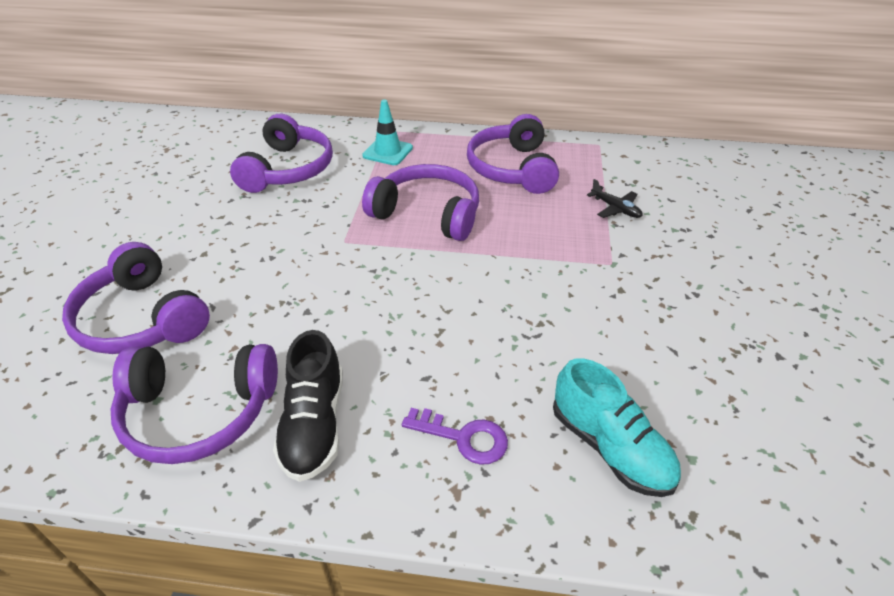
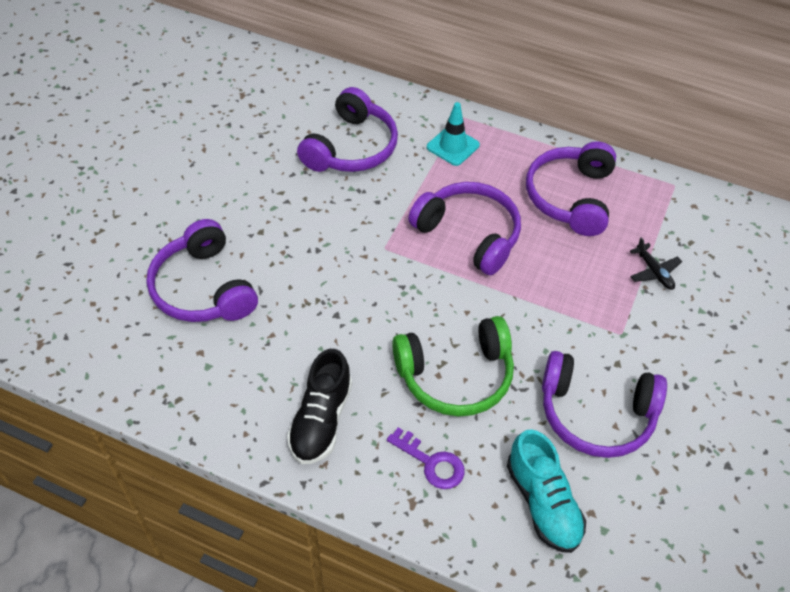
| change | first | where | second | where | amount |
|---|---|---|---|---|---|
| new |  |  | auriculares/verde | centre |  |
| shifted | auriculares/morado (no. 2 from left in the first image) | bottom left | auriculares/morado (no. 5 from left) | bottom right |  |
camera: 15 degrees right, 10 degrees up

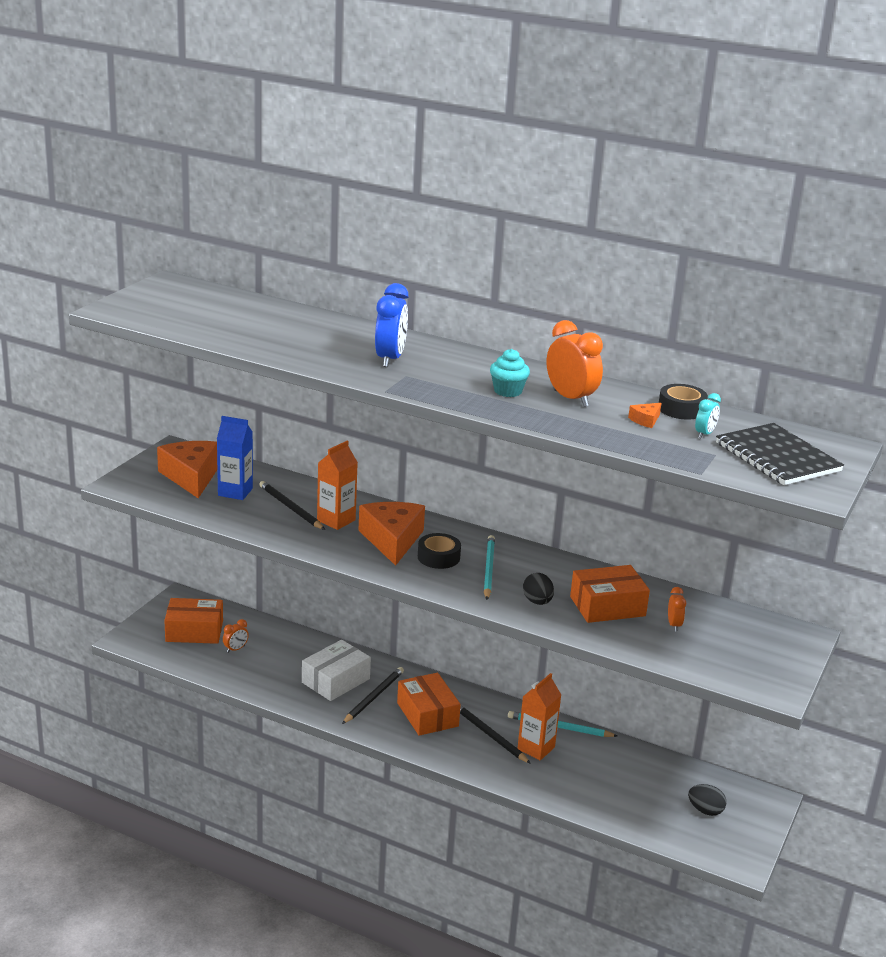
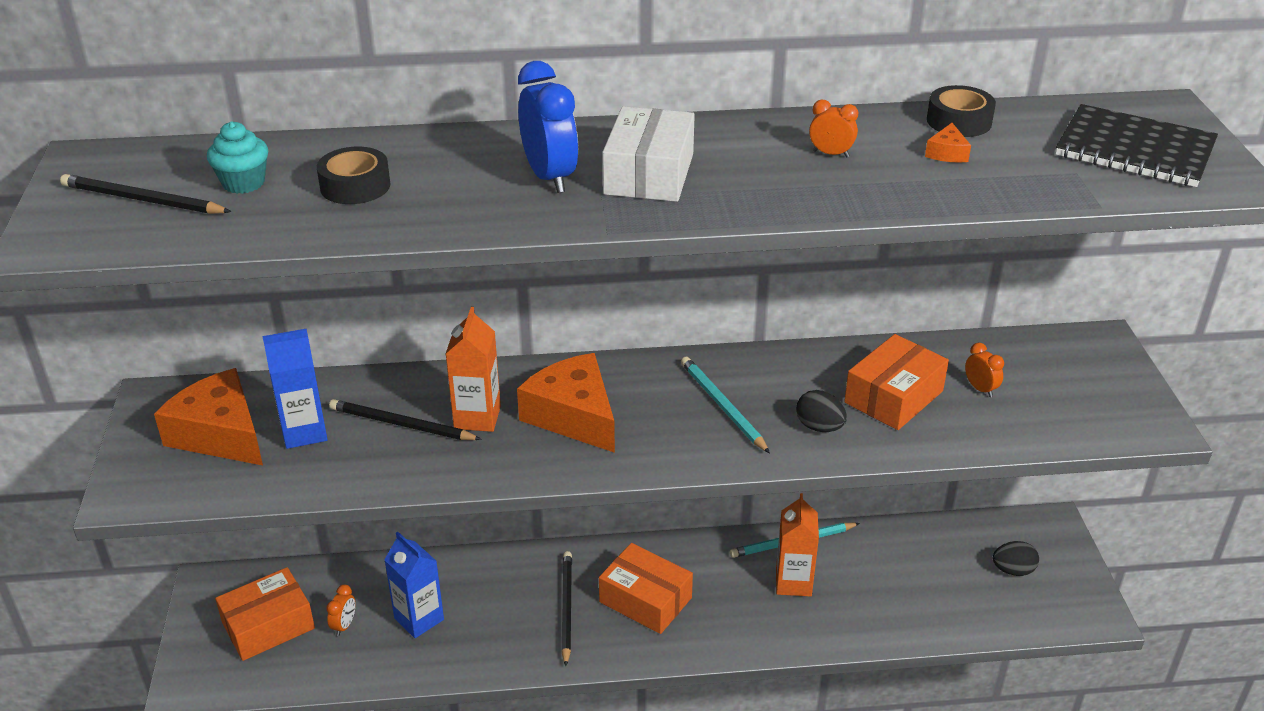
| change | first | where | second | where | amount |
|---|---|---|---|---|---|
| gone | despertador/turquesa | middle right |  |  |  |
| new |  |  | cartón de leche/azul (no. 2 from left) | bottom left |  |
| shifted | caja/blanco | bottom centre |  | top centre |  |
| shifted | cinta adhesiva/negro (no. 1 from left) | centre |  | top left |  |
| shifted | lápiz/negro (no. 3 from left in the first image) | bottom centre | lápiz/negro (no. 1 from left) | top left |  |
| shifted | magdalena/turquesa | centre |  | top left |  |
| scaled | despertador/naranja (no. 2 from left) | centre |  | top centre | x0.52 |
camera: 30 degrees left, 10 degrees up

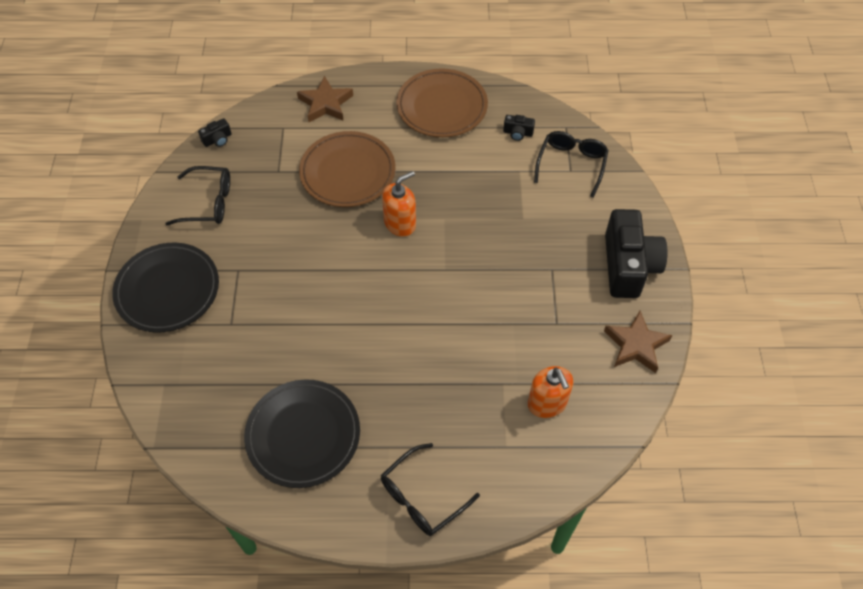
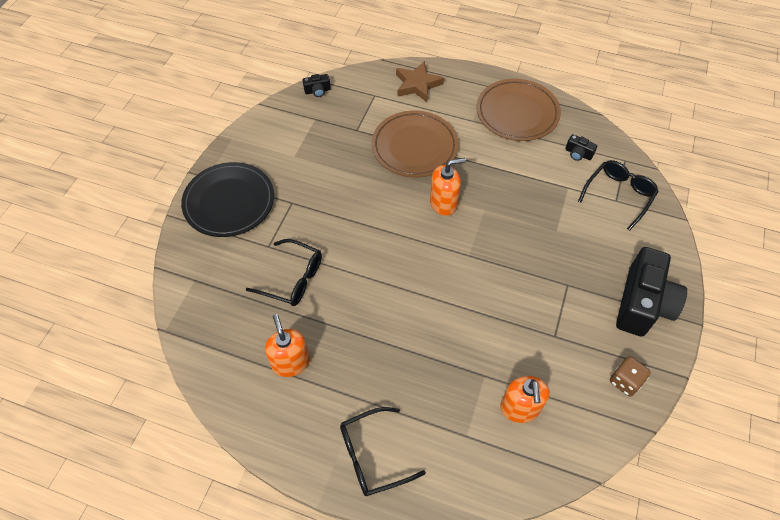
| change | first | where | second | where | amount |
|---|---|---|---|---|---|
| shifted | gafas/negro (no. 1 from left) | top left |  | centre |  |
| swapped | plato/negro (no. 2 from left) | bottom centre | dispensador de jabón/naranja (no. 1 from left) | centre |  |
| swapped | estrella/marrón (no. 2 from left) | middle right | dado/marrón | bottom right |  |
camera: 20 degrees right, 0 degrees up

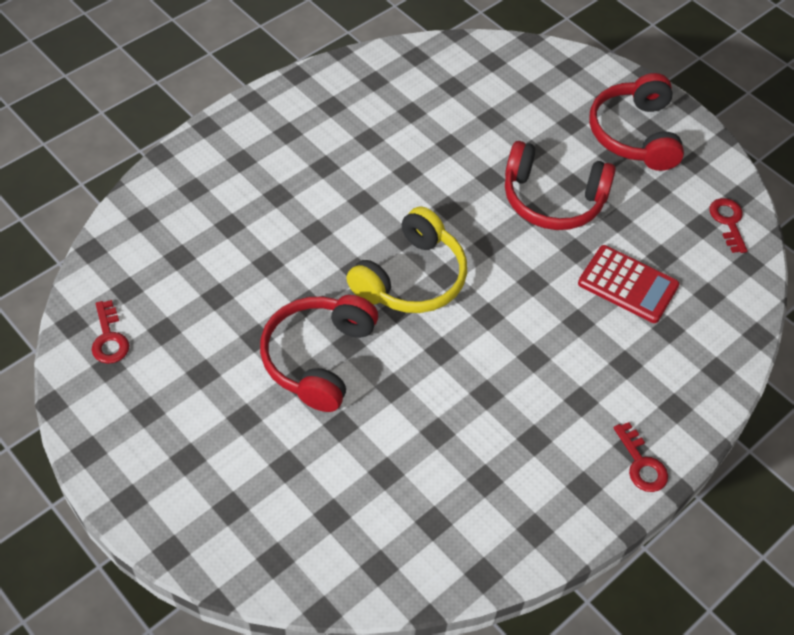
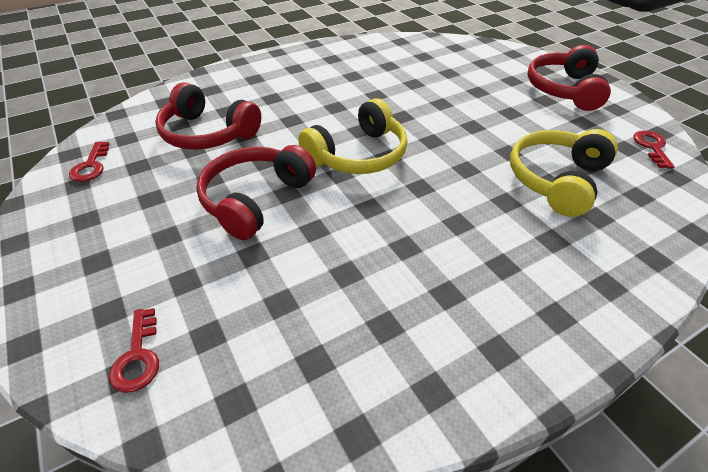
| change | first | where | second | where | amount |
|---|---|---|---|---|---|
| shifted | auriculares/rojo (no. 2 from left in the first image) | top right | auriculares/rojo (no. 1 from left) | top left |  |
| shifted | llave/rojo (no. 2 from left) | bottom right |  | bottom left |  |
| swapped | calculadora/rojo | middle right | auriculares/amarillo (no. 2 from left) | middle right |  |
camera: 15 degrees right, 10 degrees down

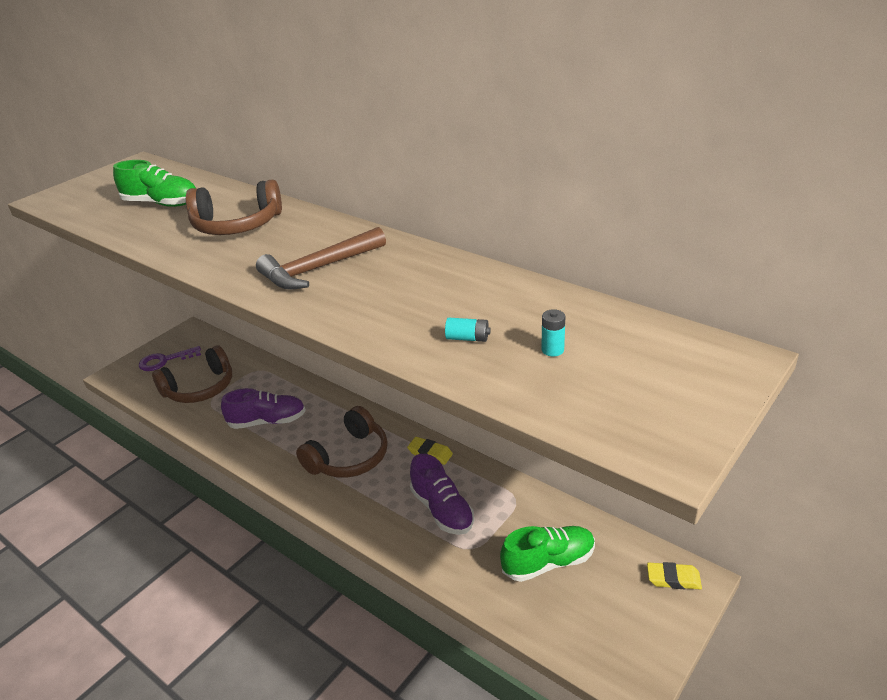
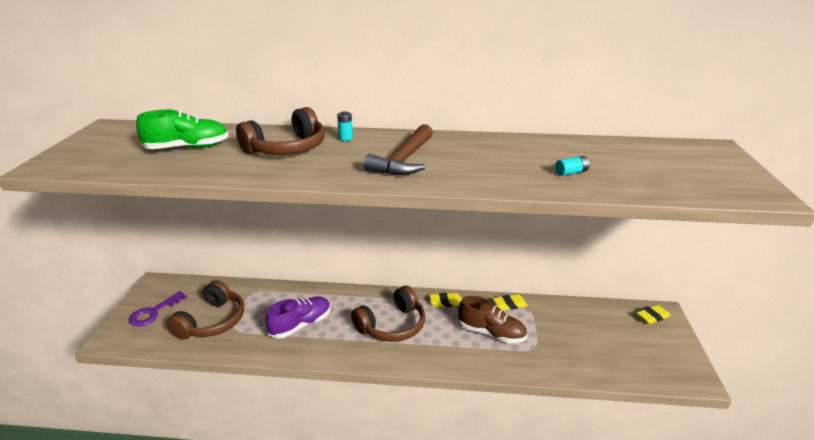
| change | first | where | second | where | amount |
|---|---|---|---|---|---|
| gone | zapato/verde (no. 2 from left) | bottom centre |  |  |  |
| new |  |  | goma de borrar/amarillo (no. 2 from left) | bottom centre |  |
| shifted | pila/turquesa (no. 2 from left in the first image) | centre | pila/turquesa (no. 1 from left) | top centre |  |
| repainted | zapato/morado (no. 2 from left) | bottom centre | zapato/marrón | bottom centre |  |
| rotated | auriculares/marrón (no. 3 from left) | centre |  | bottom centre | 45 degrees clockwise |
camera: 35 degrees left, 5 degrees down

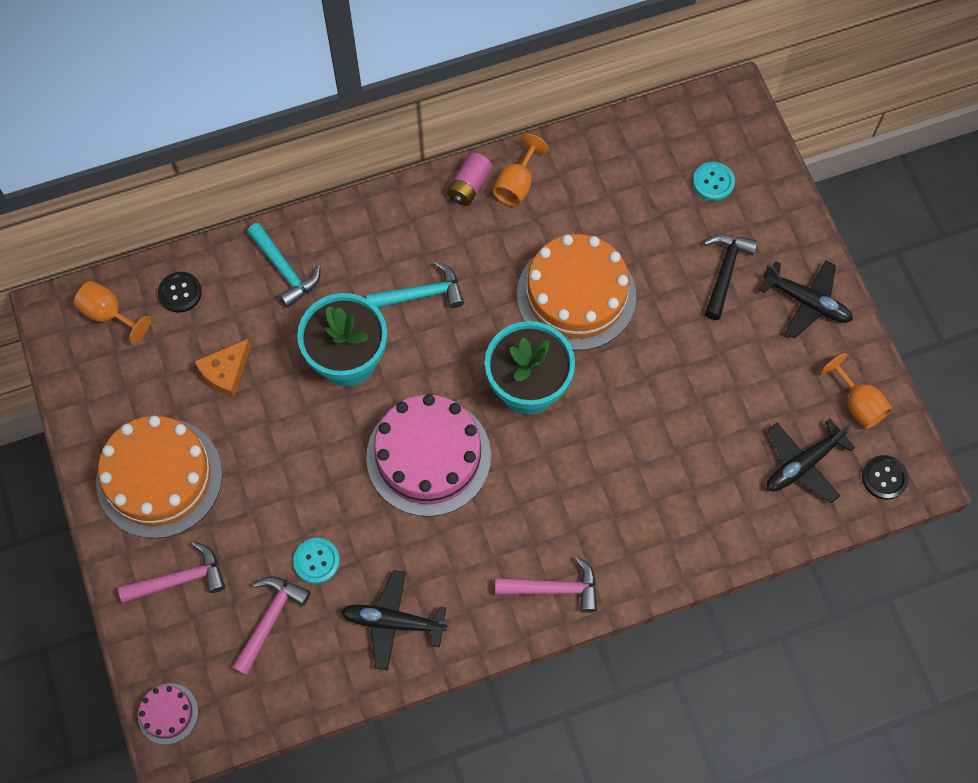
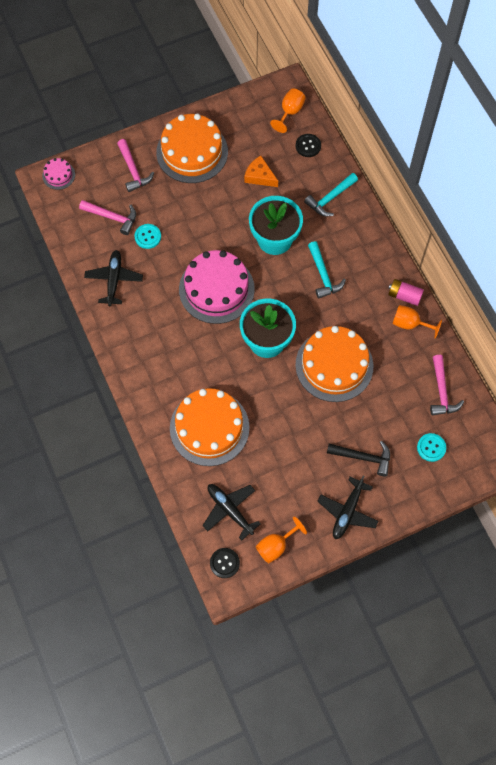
| change | first | where | second | where | amount |
|---|---|---|---|---|---|
| new |  |  | tarta/naranja (no. 2 from left) | centre |  |
| shifted | martillo/rosa (no. 3 from left) | bottom centre |  | middle right |  |
camera: 85 degrees right, 0 degrees up

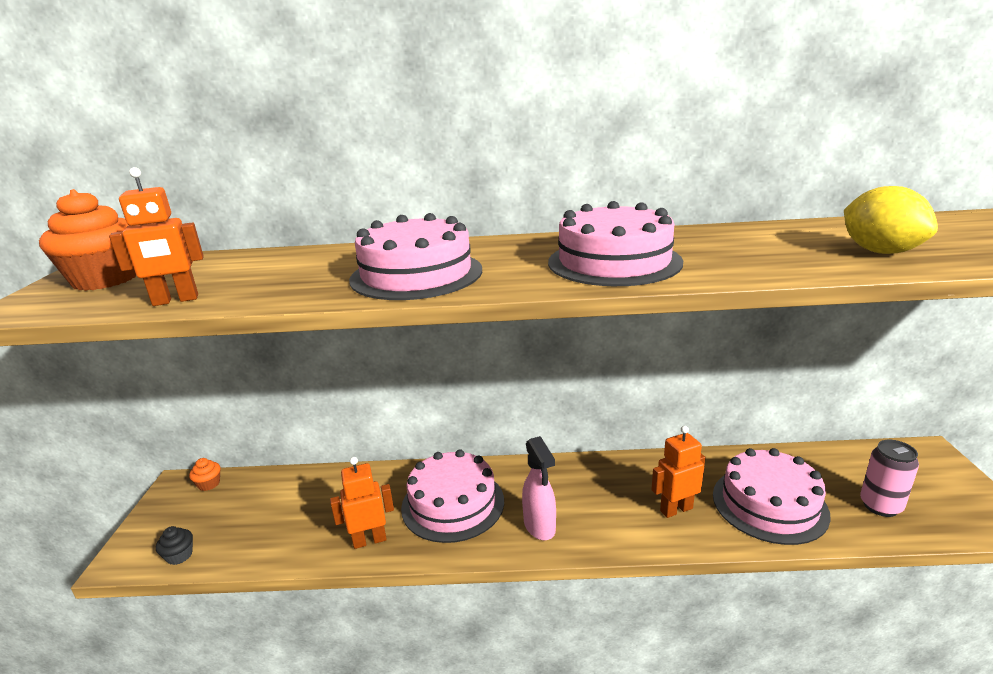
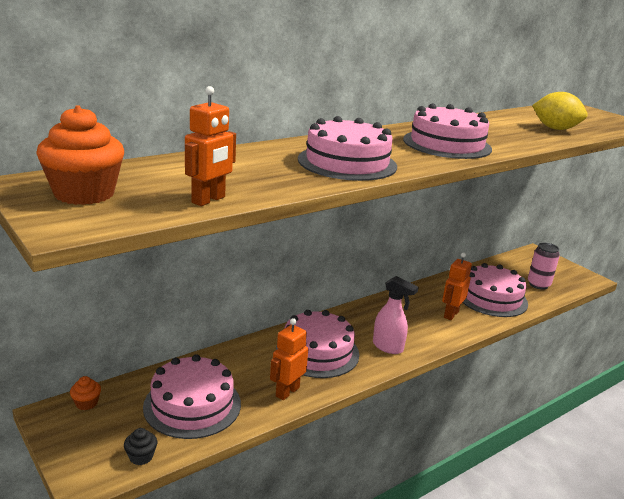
| change | first | where | second | where | amount |
|---|---|---|---|---|---|
| new |  |  | tarta/rosa (no. 1 from left) | bottom left |  |
camera: 40 degrees left, 0 degrees up

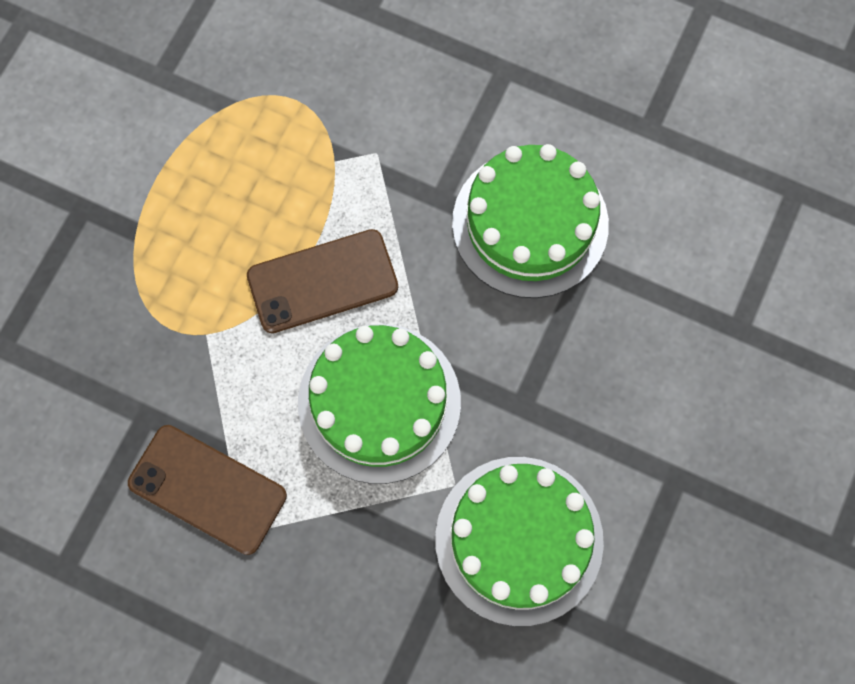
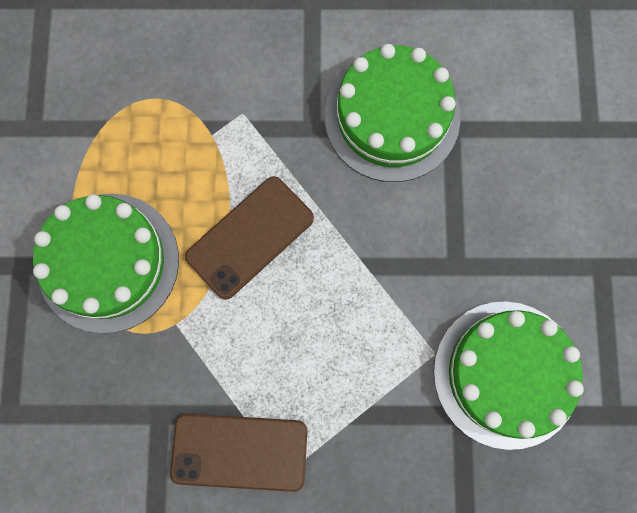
| change | first | where | second | where | amount |
|---|---|---|---|---|---|
| shifted | tarta/verde (no. 1 from left) | centre |  | middle left |  |
camera: 25 degrees left, 5 degrees up

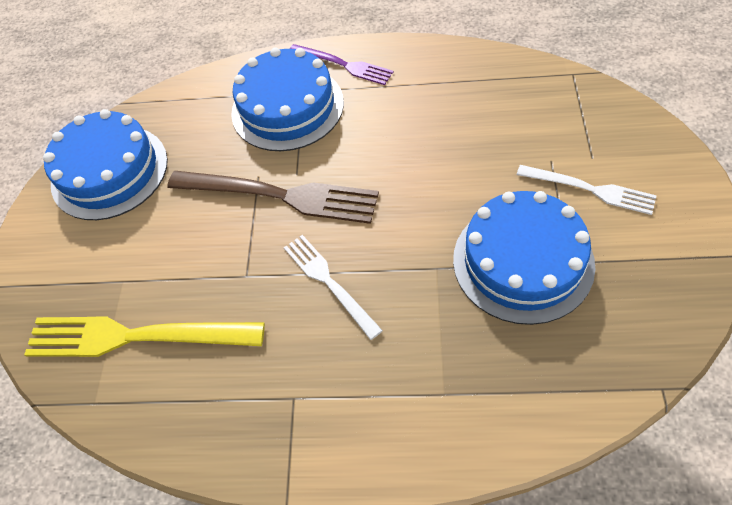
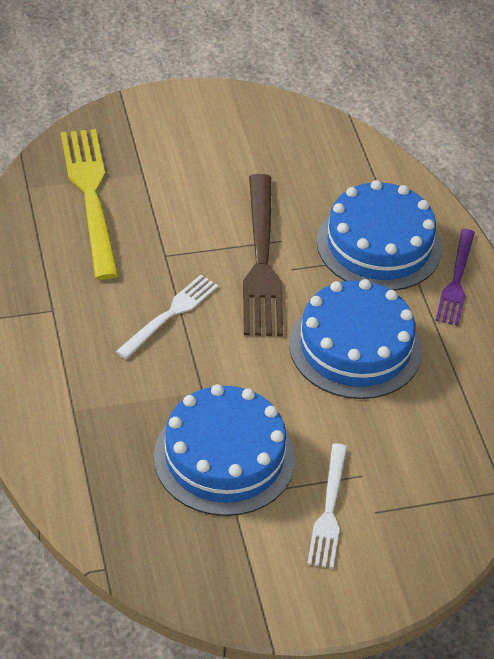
| change | first | where | second | where | amount |
|---|---|---|---|---|---|
| shifted | tarta/azul (no. 1 from left in the first image) | top left | tarta/azul (no. 2 from left) | middle right |  |
camera: 65 degrees right, 10 degrees down

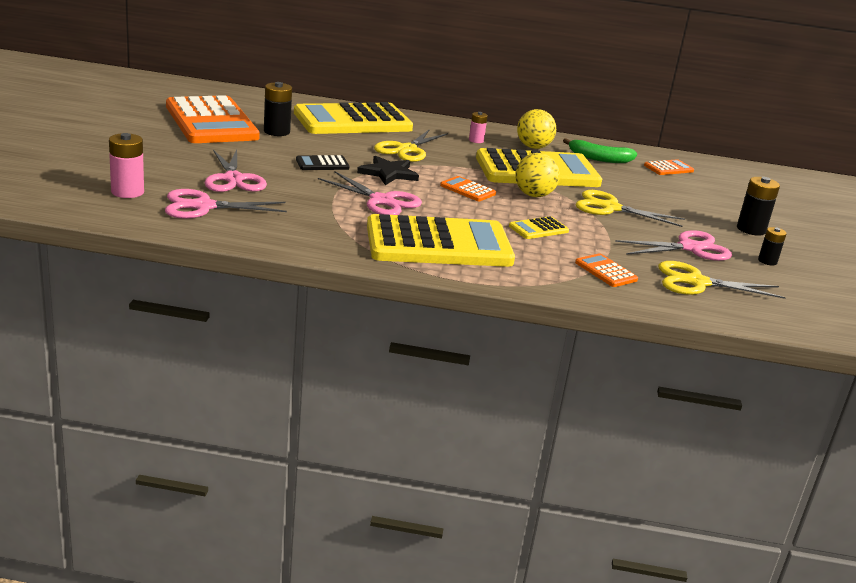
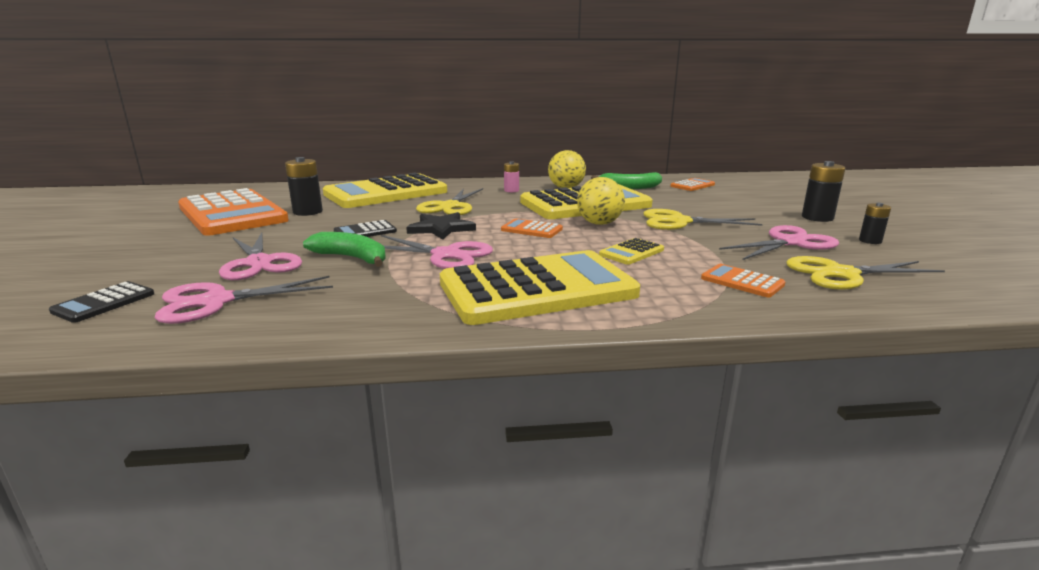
| change | first | where | second | where | amount |
|---|---|---|---|---|---|
| new |  |  | plátano/verde (no. 1 from left) | middle left |  |
| swapped | pila/rosa (no. 1 from left) | top left | calculadora/negro (no. 1 from left) | middle left |  |
camera: 10 degrees left, 5 degrees down

